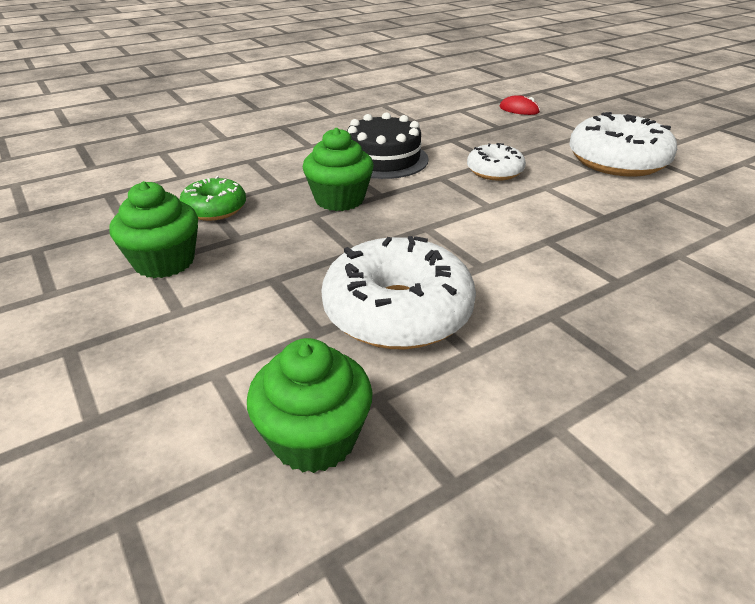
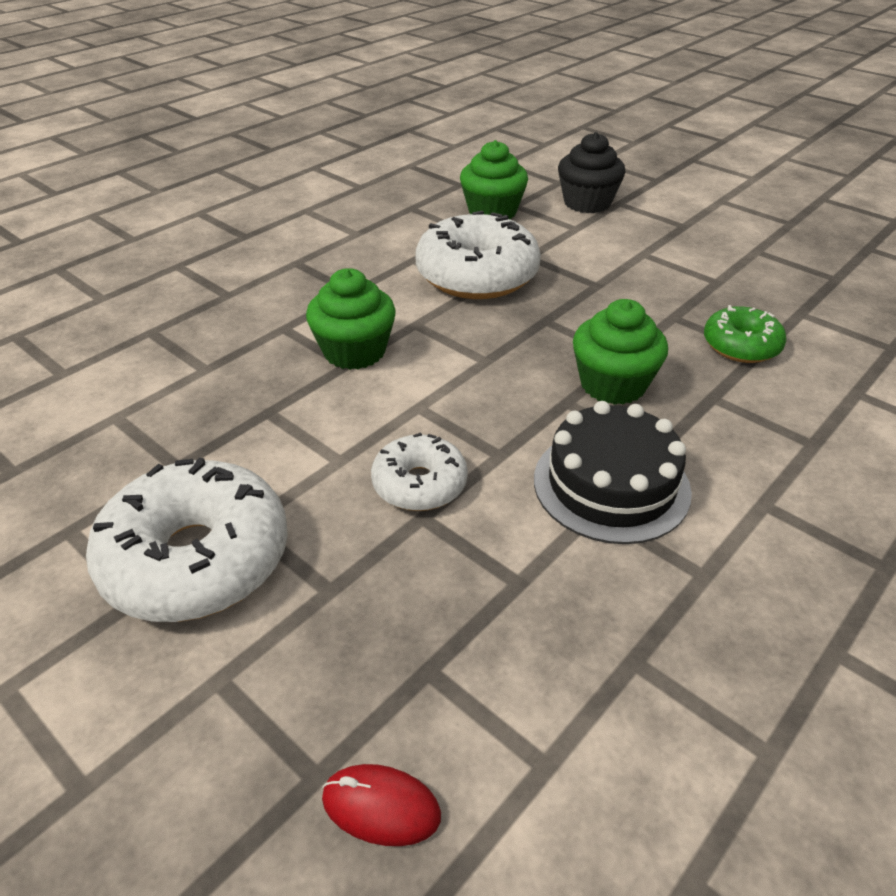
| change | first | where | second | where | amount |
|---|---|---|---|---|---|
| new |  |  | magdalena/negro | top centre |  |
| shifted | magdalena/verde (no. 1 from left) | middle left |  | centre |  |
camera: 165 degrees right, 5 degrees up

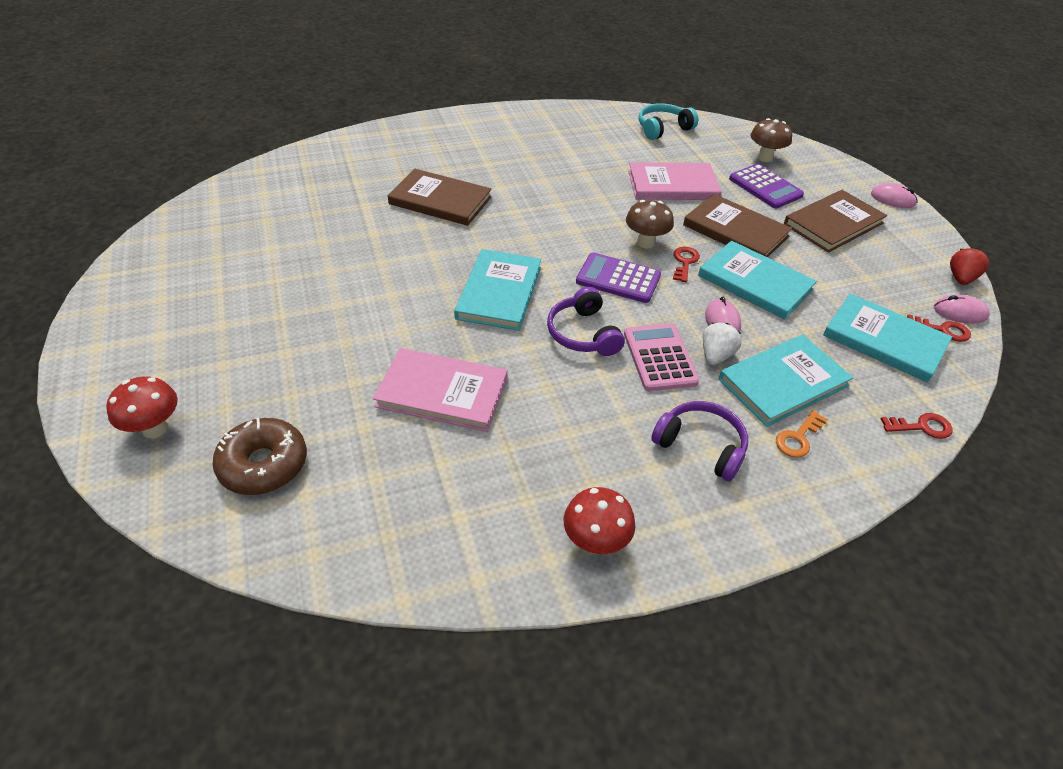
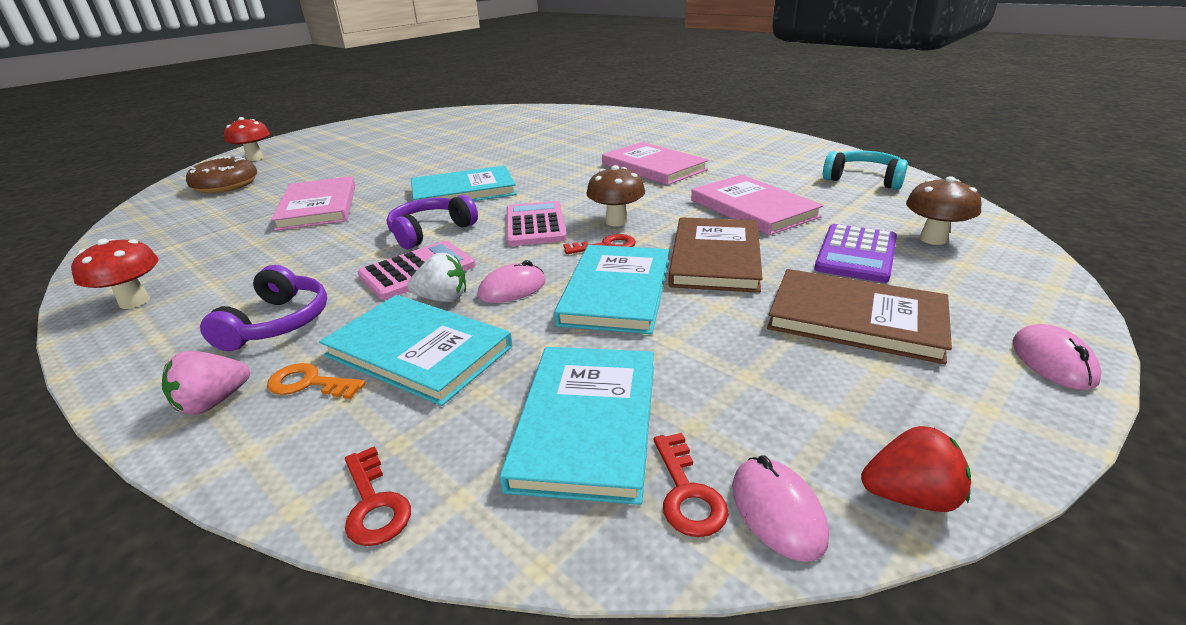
| change | first | where | second | where | amount |
|---|---|---|---|---|---|
| gone | libro/marrón (no. 1 from left) | top centre |  |  |  |
| new |  |  | fresa/rosa | middle left |  |
| new |  |  | libro/rosa (no. 2 from left) | top centre |  |
| repainted | calculadora/morado (no. 1 from left) | centre | calculadora/rosa (no. 2 from left) | centre |  |
camera: 65 degrees right, 15 degrees down

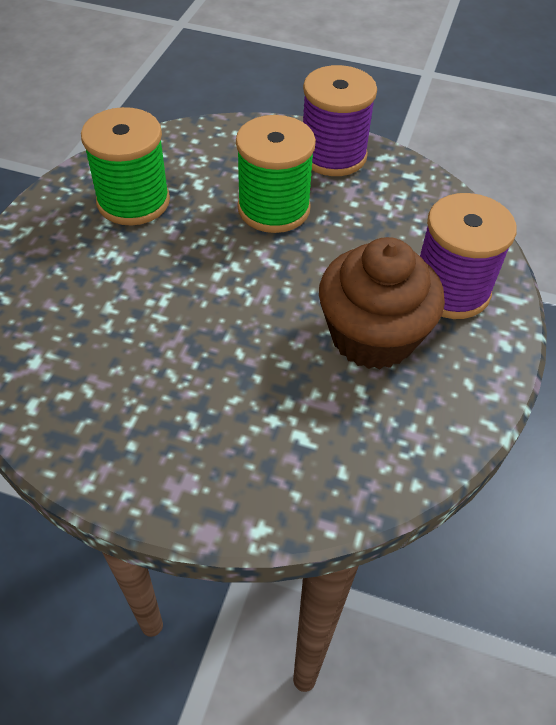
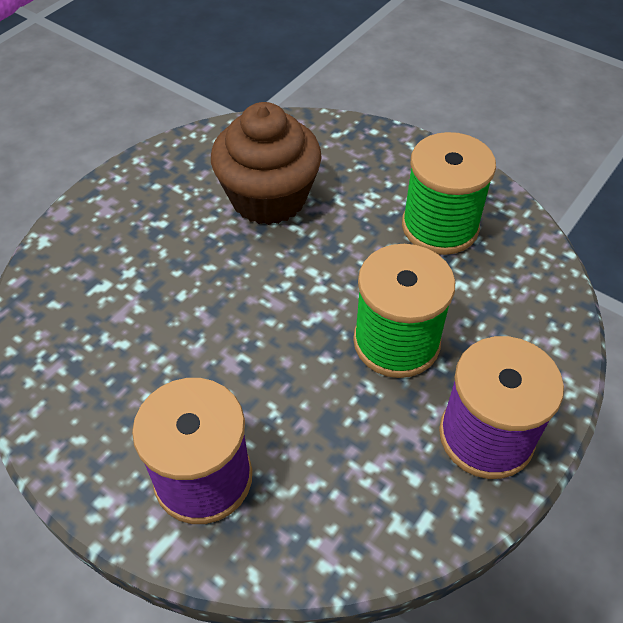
| change | first | where | second | where | amount |
|---|---|---|---|---|---|
| shifted | magdalena/marrón | middle right |  | top centre |  |
camera: 110 degrees right, 0 degrees up

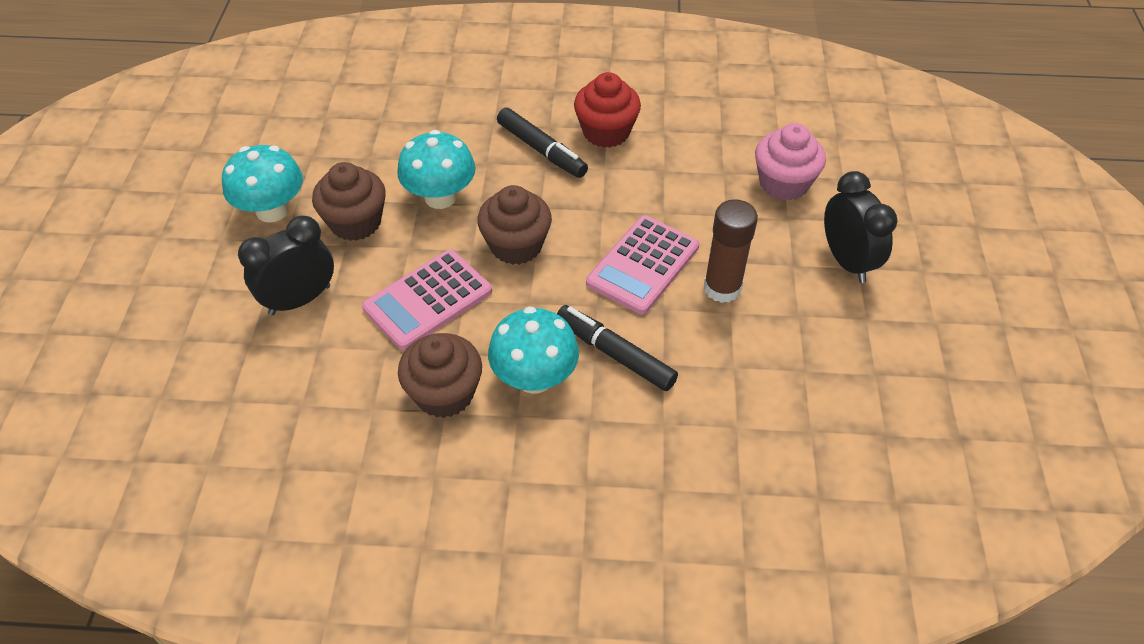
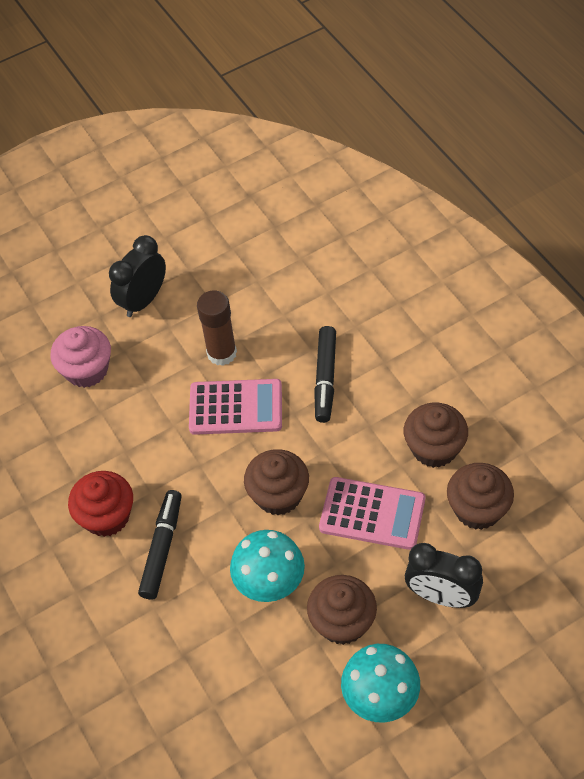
| change | first | where | second | where | amount |
|---|---|---|---|---|---|
| gone | seta/turquesa (no. 3 from left) | centre |  |  |  |
| new |  |  | magdalena/marrón (no. 4 from left) | middle right |  |
camera: 120 degrees left, 5 degrees up

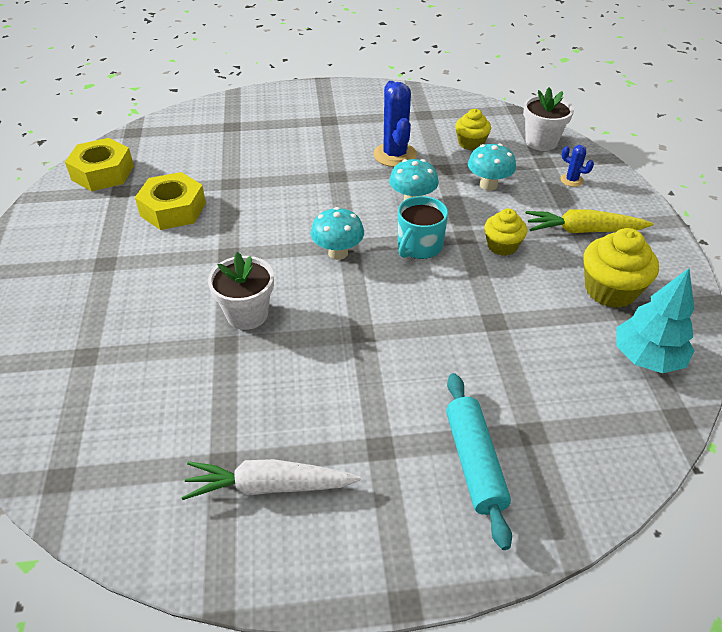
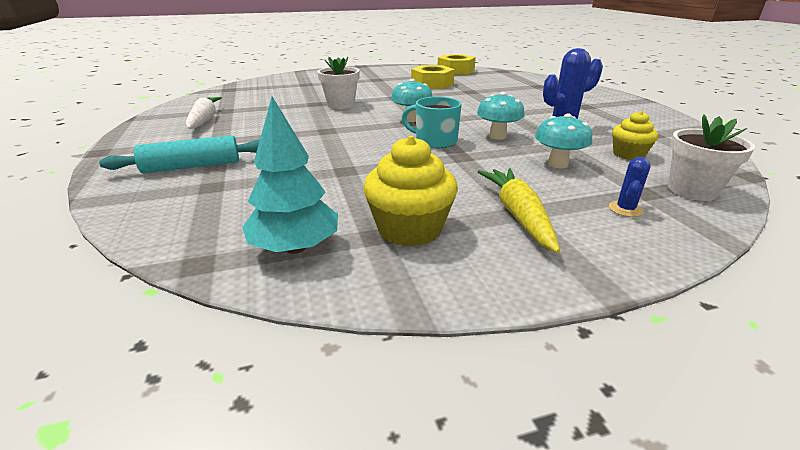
| change | first | where | second | where | amount |
|---|---|---|---|---|---|
| gone | magdalena/amarillo (no. 2 from left) | middle right |  |  |  |
camera: 80 degrees right, 15 degrees down

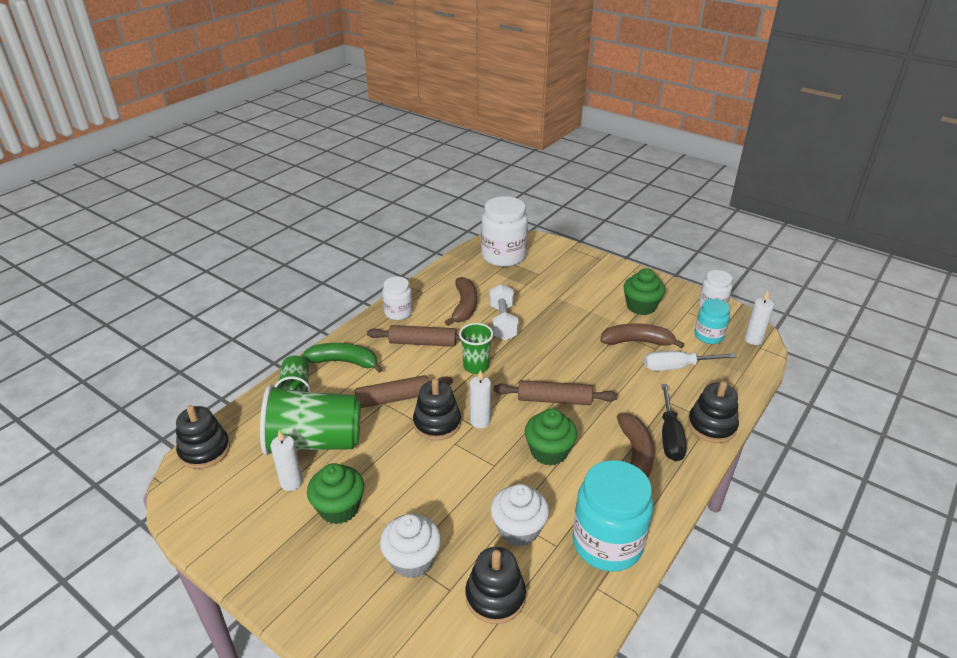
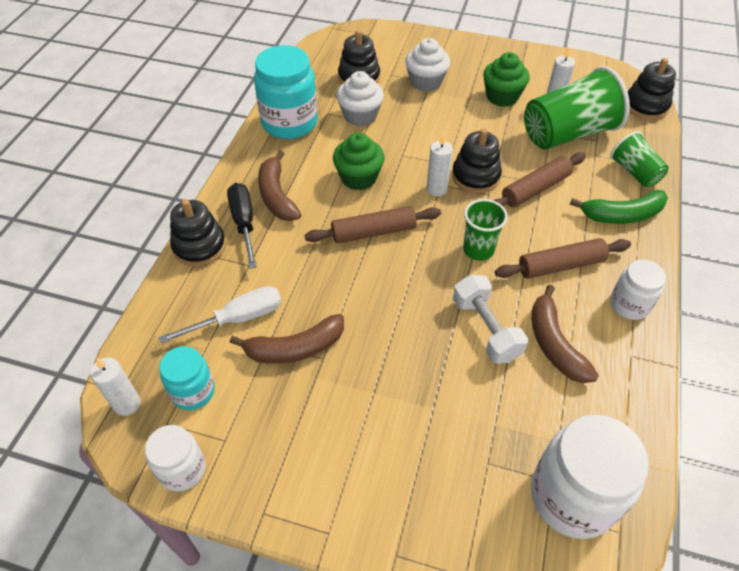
| change | first | where | second | where | amount |
|---|---|---|---|---|---|
| gone | magdalena/verde (no. 3 from left) | middle right |  |  |  |
camera: 160 degrees right, 15 degrees up

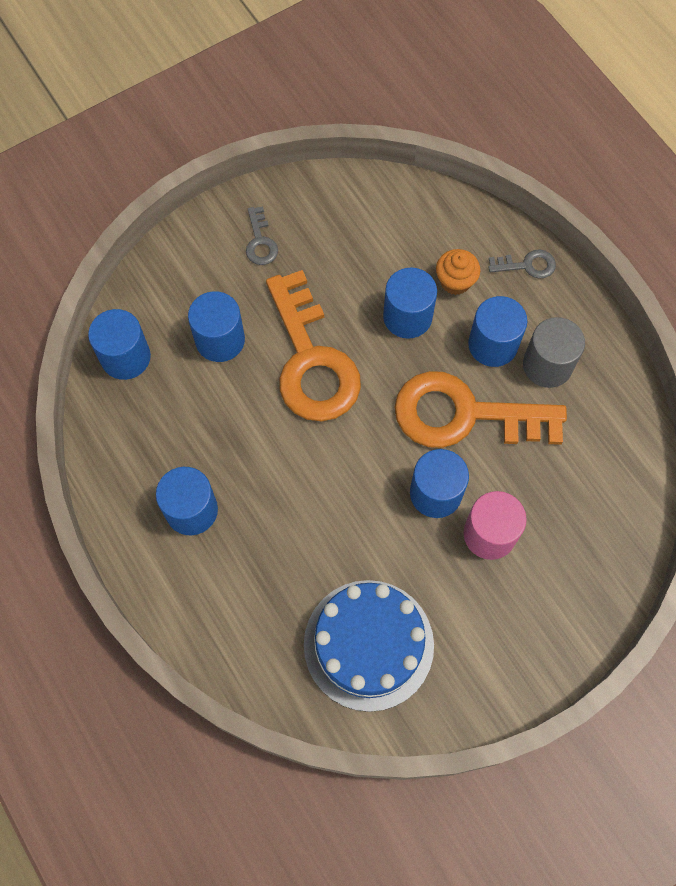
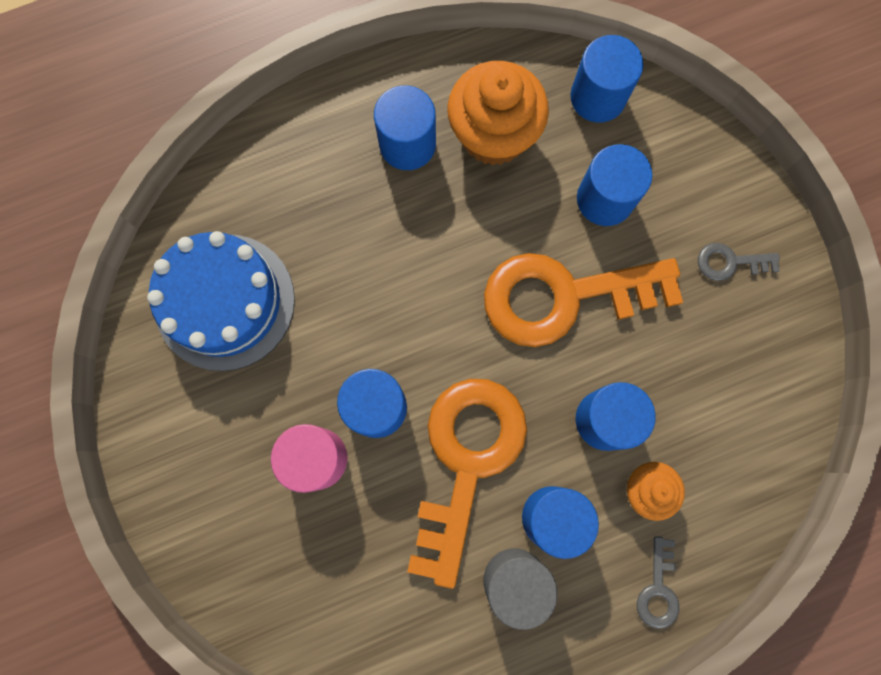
| change | first | where | second | where | amount |
|---|---|---|---|---|---|
| new |  |  | magdalena/naranja (no. 1 from left) | top centre |  |
camera: 100 degrees right, 10 degrees up

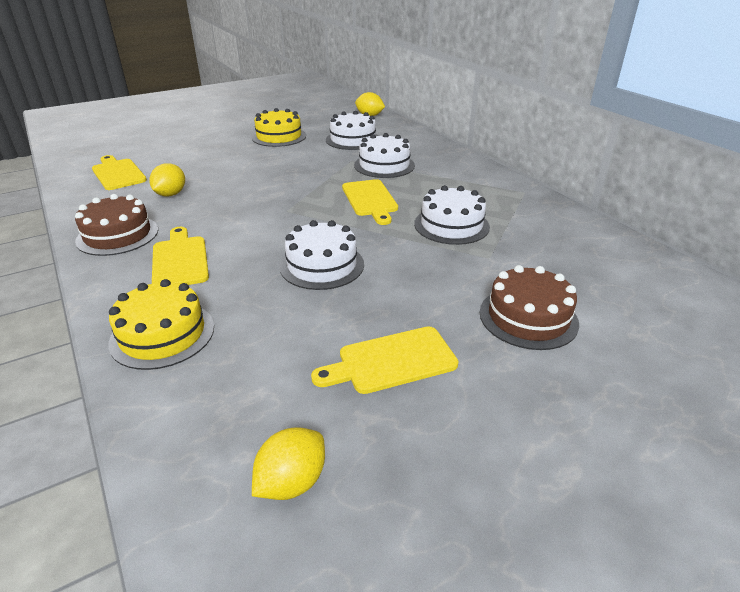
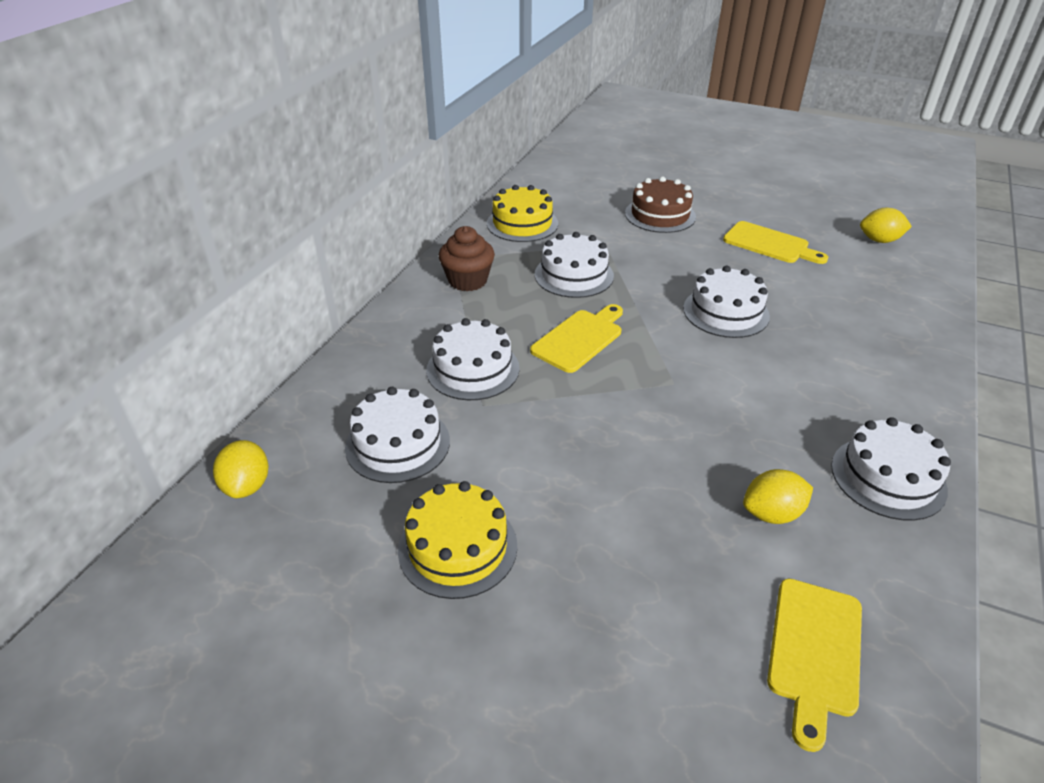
| change | first | where | second | where | amount |
|---|---|---|---|---|---|
| gone | tabla de cortar/amarillo (no. 2 from left) | middle left |  |  |  |
| new |  |  | magdalena/marrón | top centre |  |
| shifted | tarta/amarillo (no. 1 from left in the first image) | middle left | tarta/amarillo (no. 2 from left) | top centre |  |
| repainted | tarta/marrón (no. 1 from left) | middle left | tarta/blanco (no. 5 from left) | middle right |  |
camera: 125 degrees left, 5 degrees up

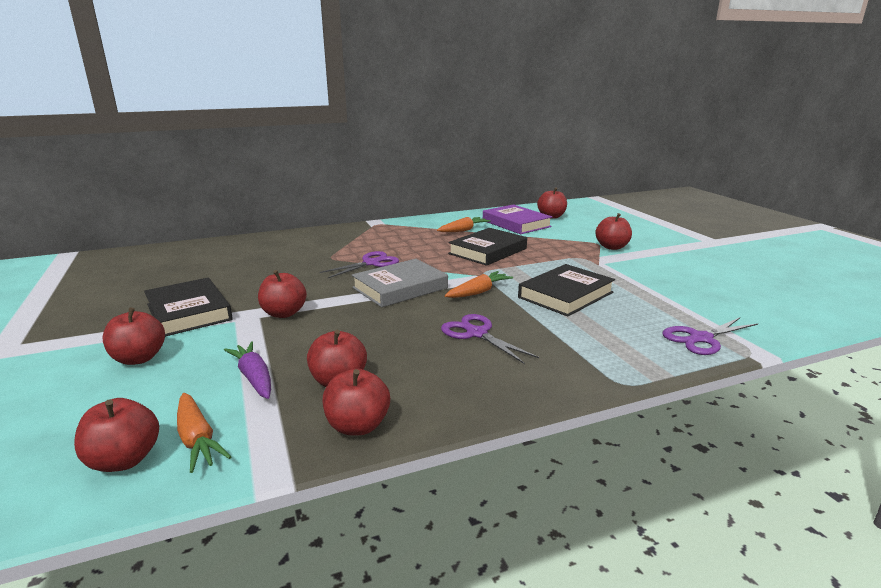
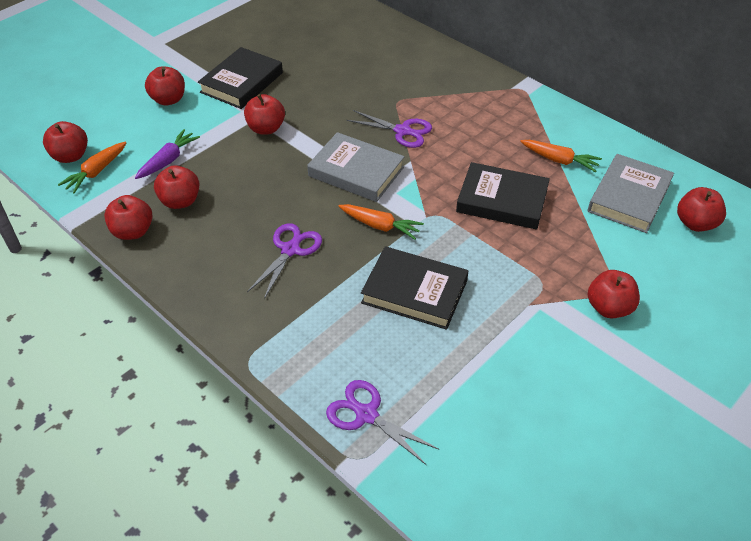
| change | first | where | second | where | amount |
|---|---|---|---|---|---|
| repainted | libro/morado | centre | libro/gris (no. 2 from left) | middle right |  |
camera: 65 degrees right, 25 degrees up

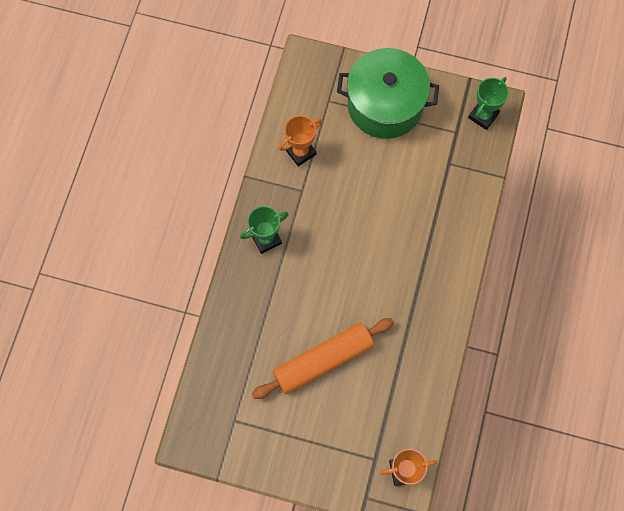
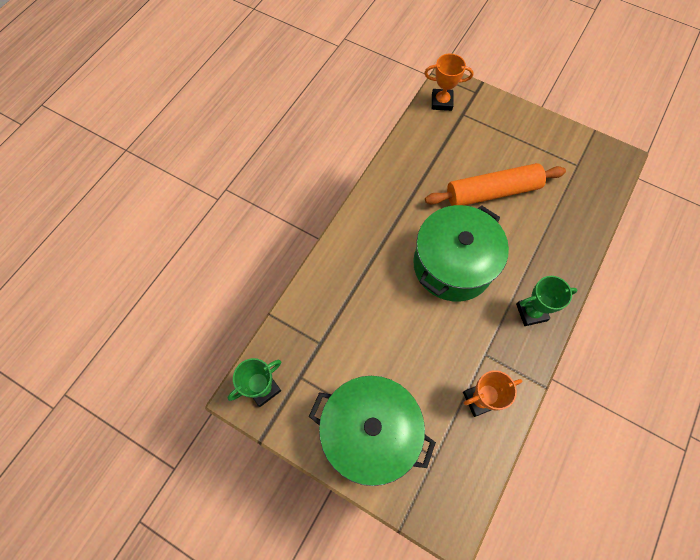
| change | first | where | second | where | amount |
|---|---|---|---|---|---|
| new |  |  | olla/verde (no. 2 from left) | centre |  |
camera: 165 degrees left, 5 degrees down

